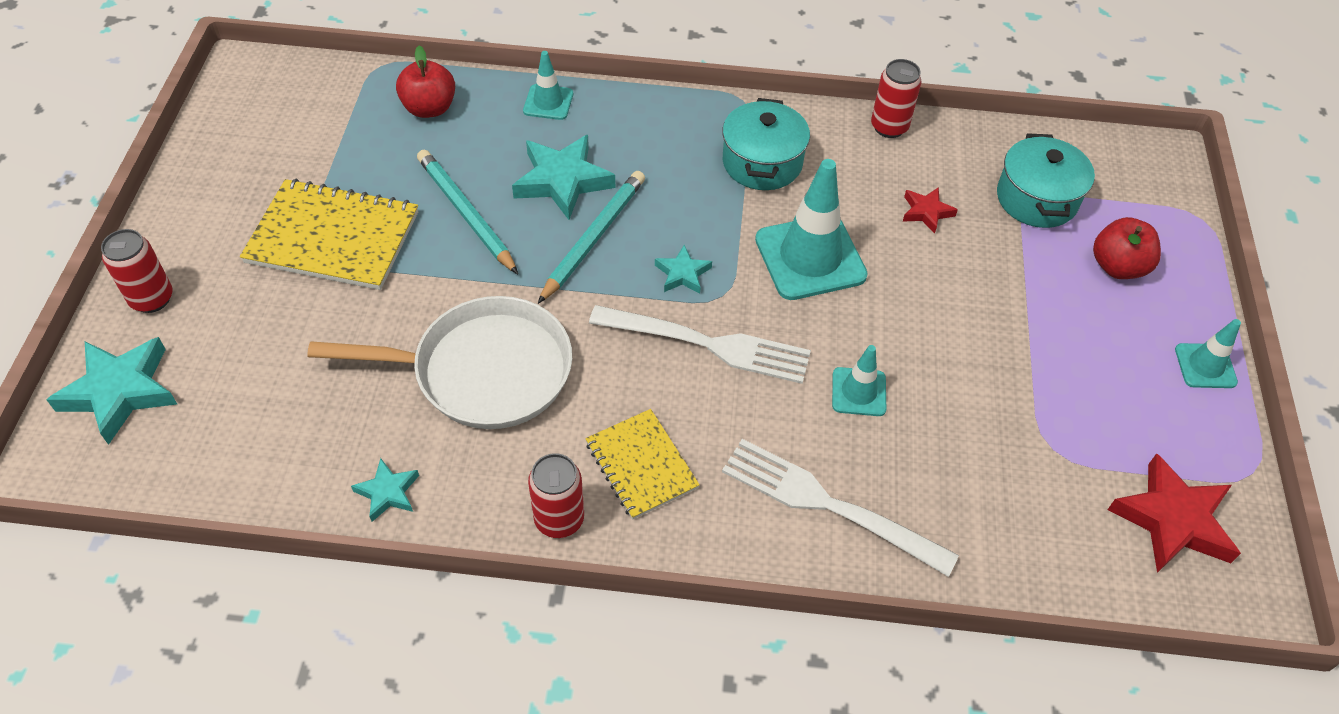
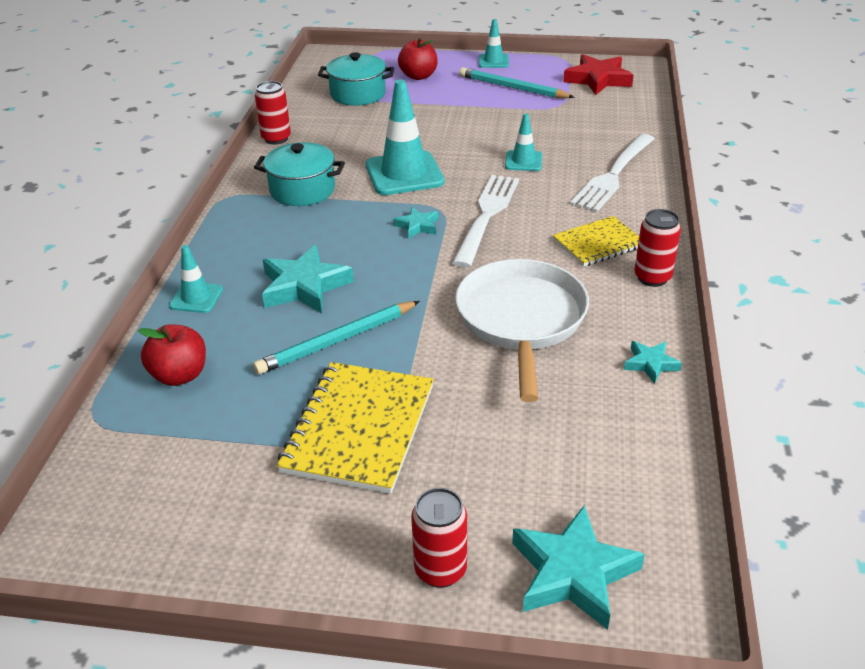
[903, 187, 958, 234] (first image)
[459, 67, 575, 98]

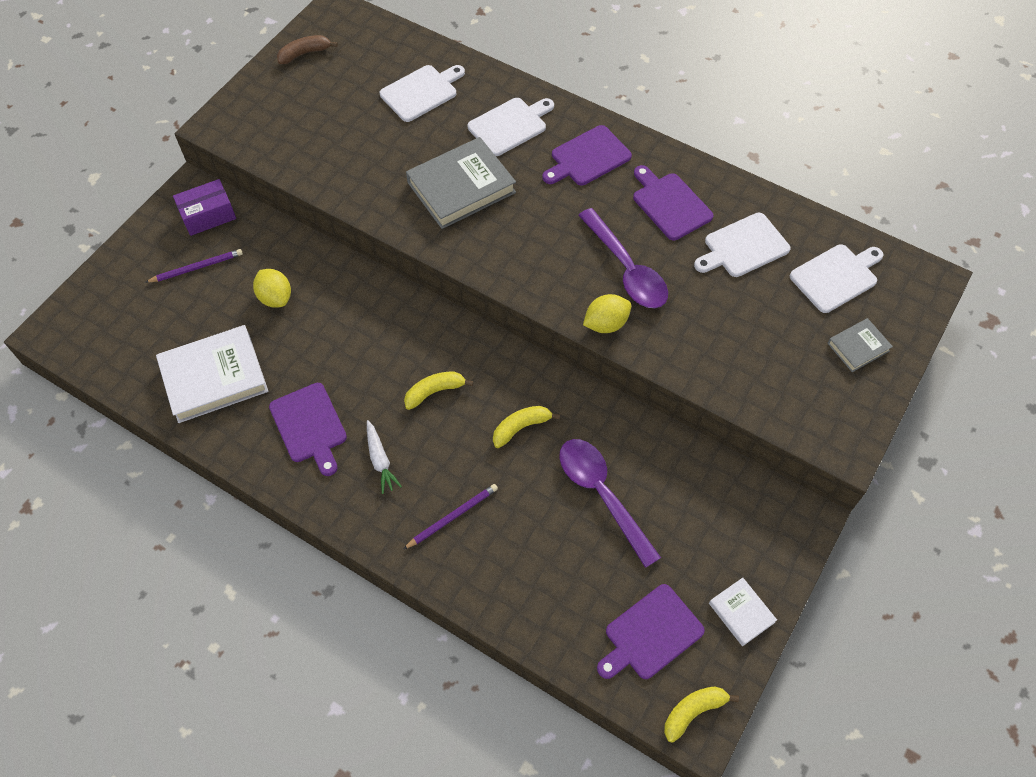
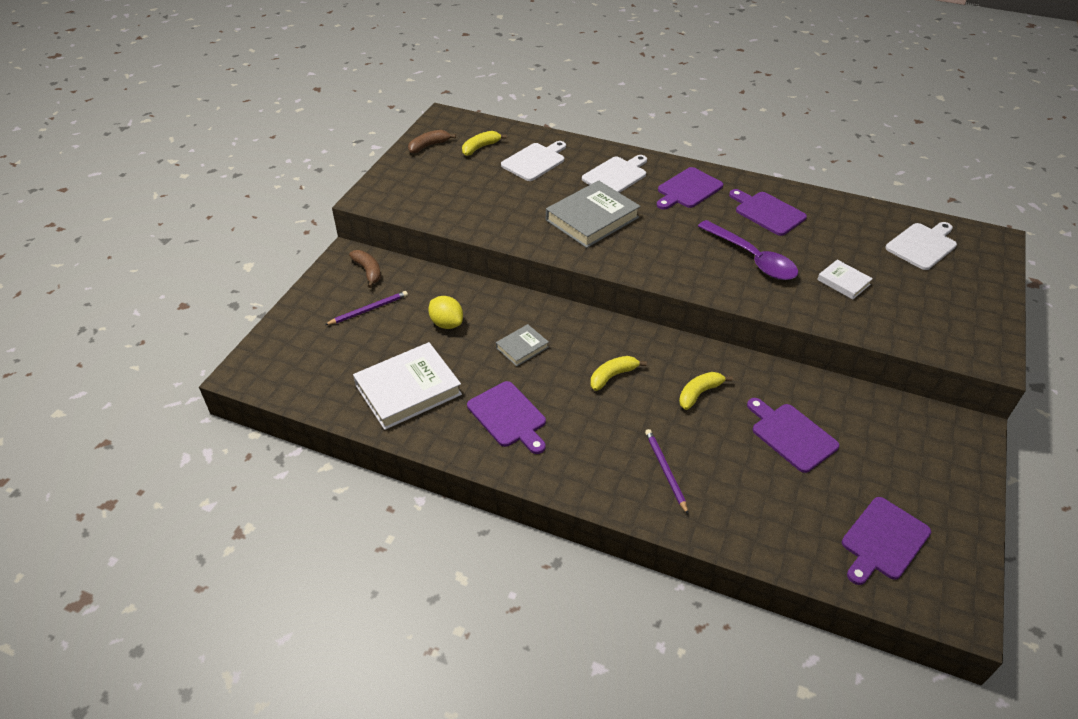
[367, 420, 402, 494] (first image)
[583, 294, 631, 333] (first image)
[694, 213, 790, 277] (first image)
[462, 131, 507, 156]
[817, 260, 873, 300]
[496, 324, 549, 366]
[349, 250, 381, 288]
[747, 398, 839, 473]
[645, 429, 688, 514]

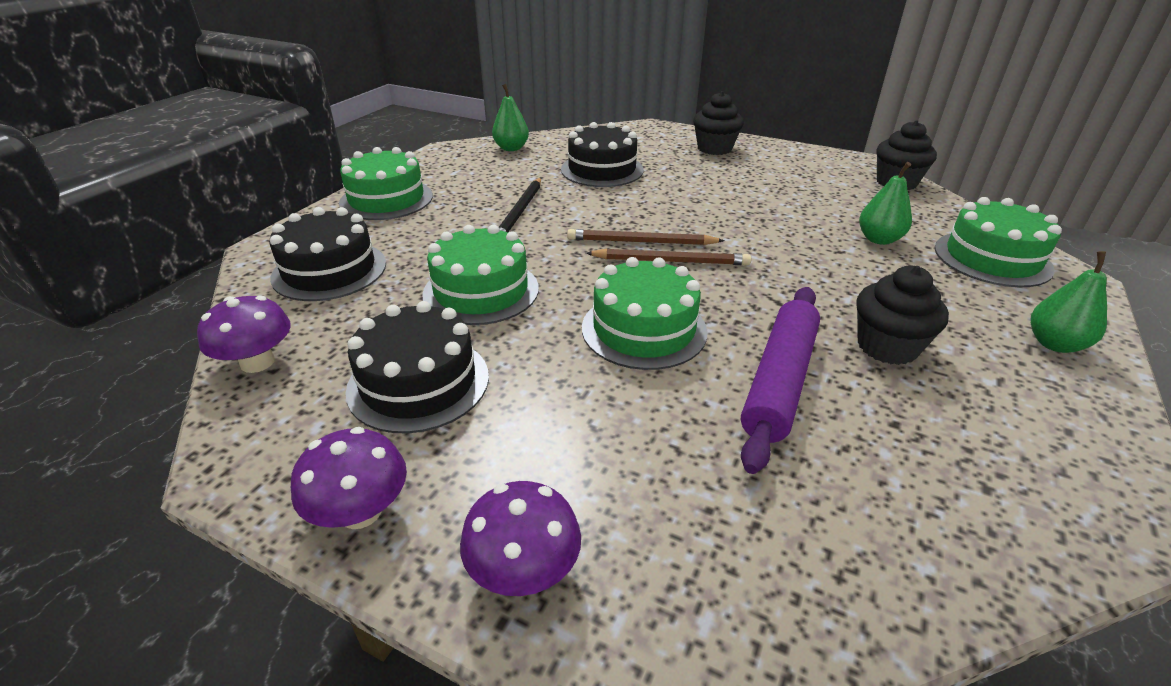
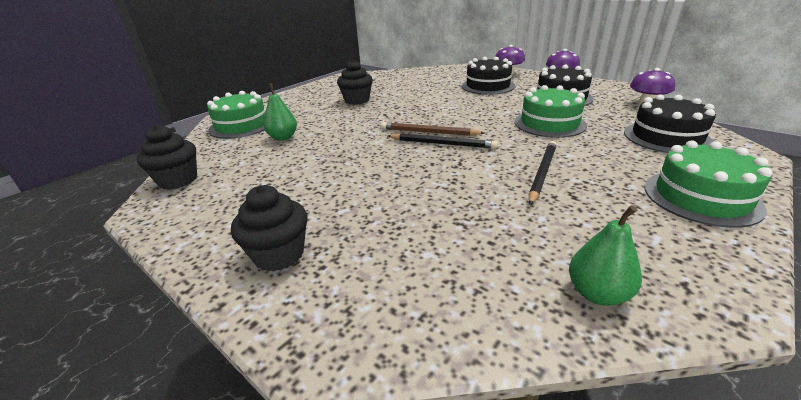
[582, 257, 707, 370] (first image)
[741, 287, 820, 474] (first image)
[1031, 251, 1107, 353] (first image)
[462, 57, 516, 95]
[388, 133, 498, 149]

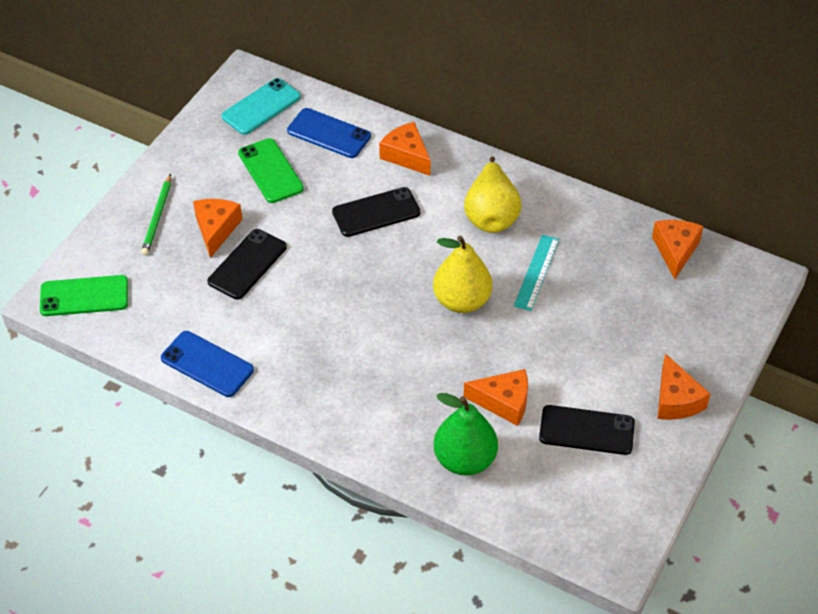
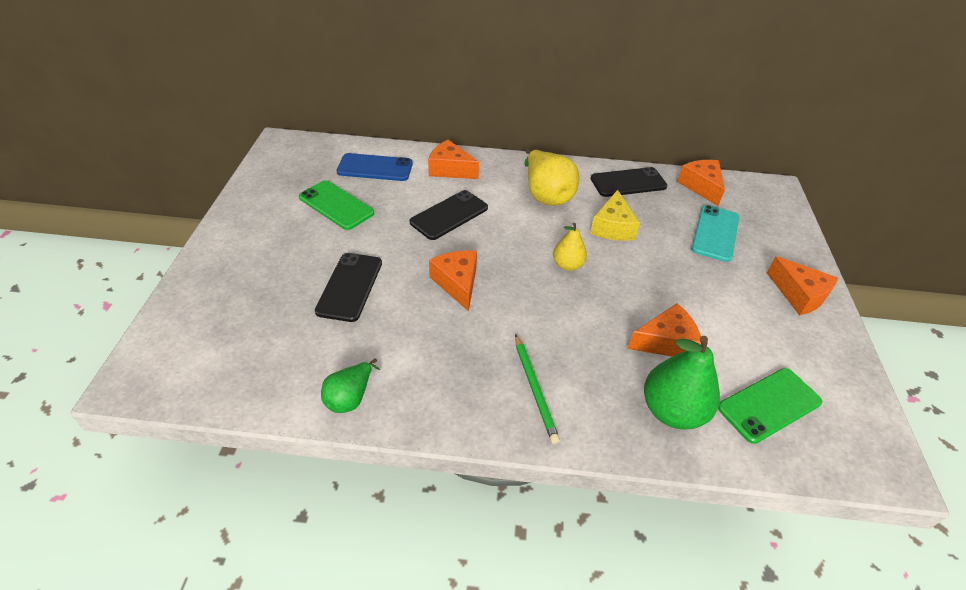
[718, 368, 822, 444]
[515, 334, 560, 444]
[429, 250, 477, 311]
[691, 205, 739, 262]
[591, 167, 667, 197]
[321, 358, 380, 413]
[590, 190, 640, 241]
[553, 223, 587, 271]

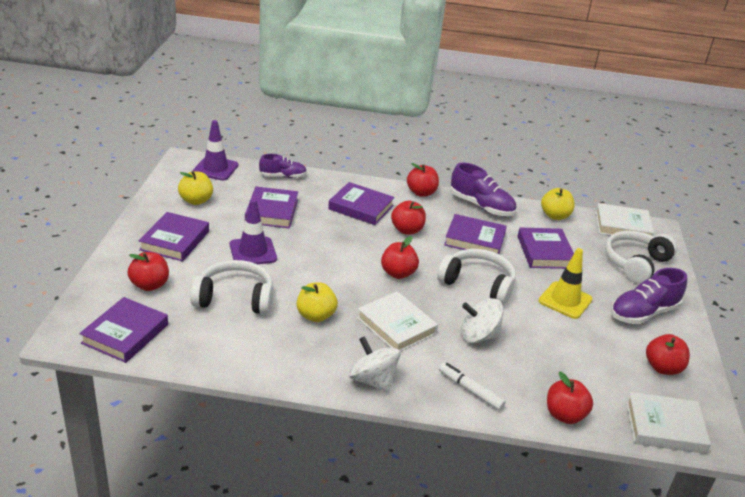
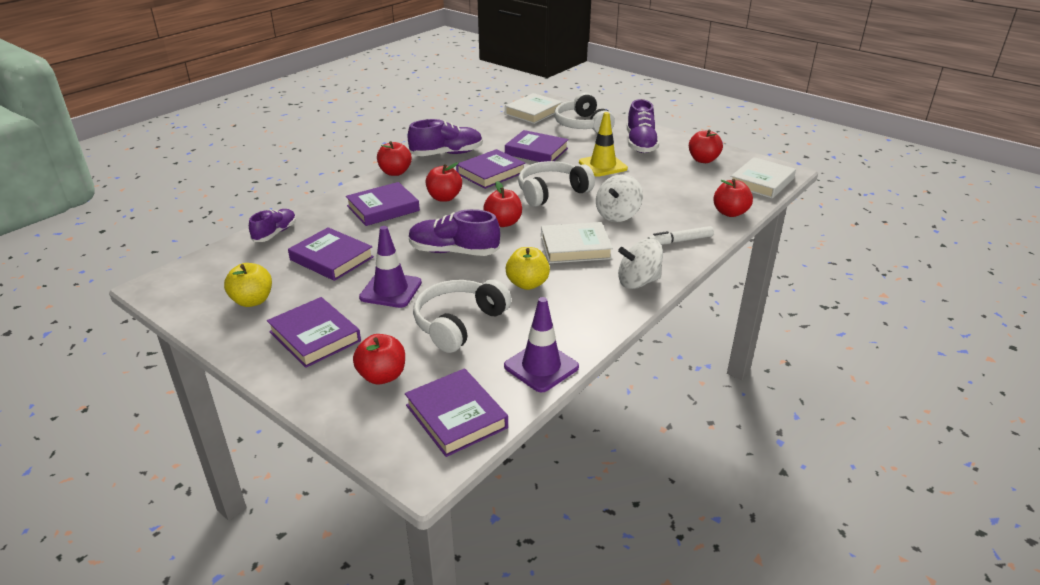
[541, 188, 575, 220] (first image)
[409, 209, 500, 256]
[504, 297, 579, 393]

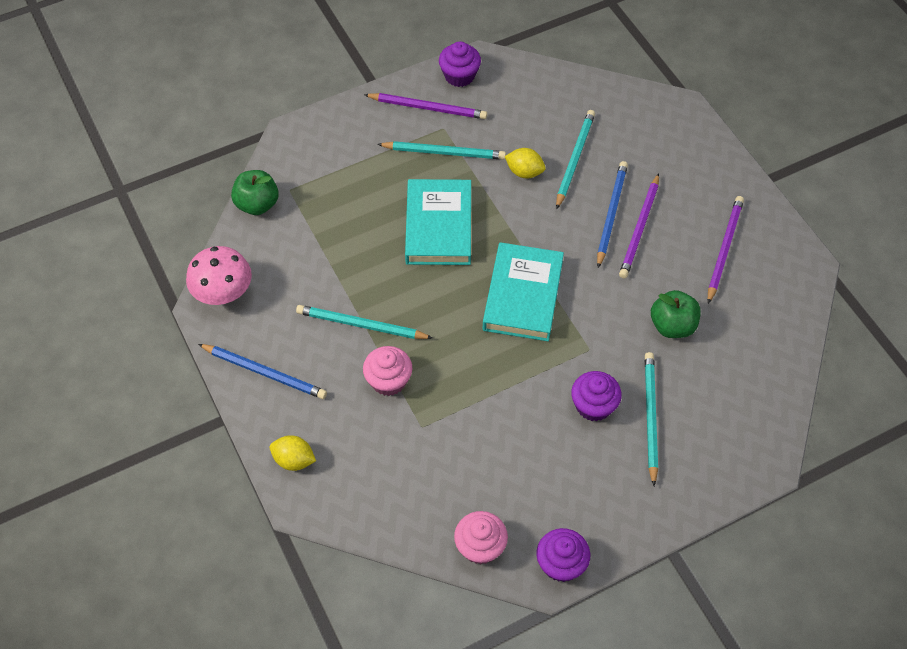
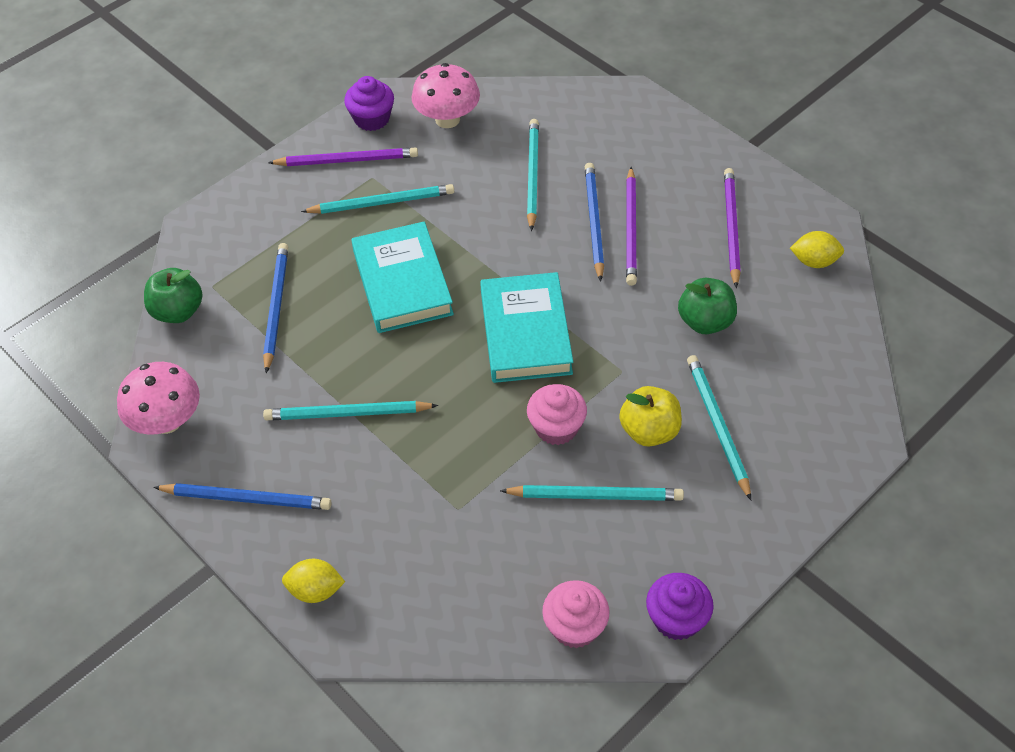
[263, 243, 288, 373]
[412, 63, 480, 128]
[500, 485, 684, 501]
[527, 384, 587, 445]
[790, 231, 844, 268]
[619, 386, 682, 447]

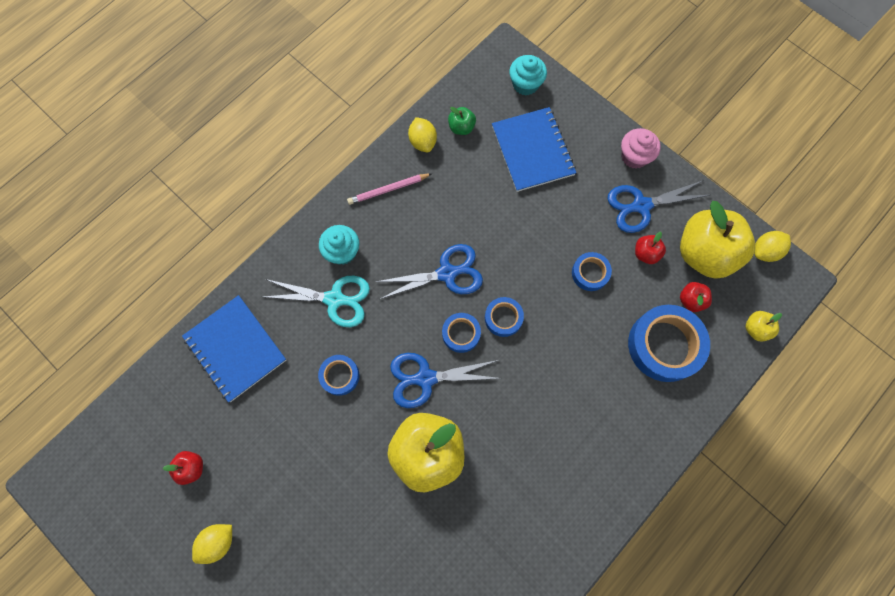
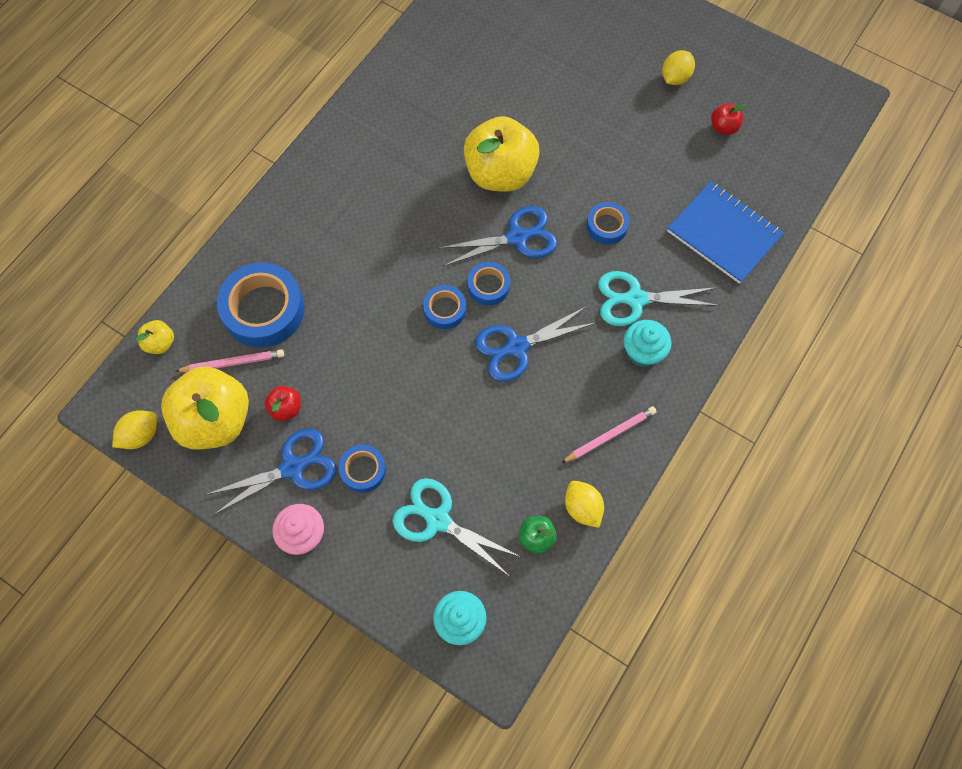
[339, 445, 386, 492]
[392, 478, 521, 576]
[176, 349, 284, 372]

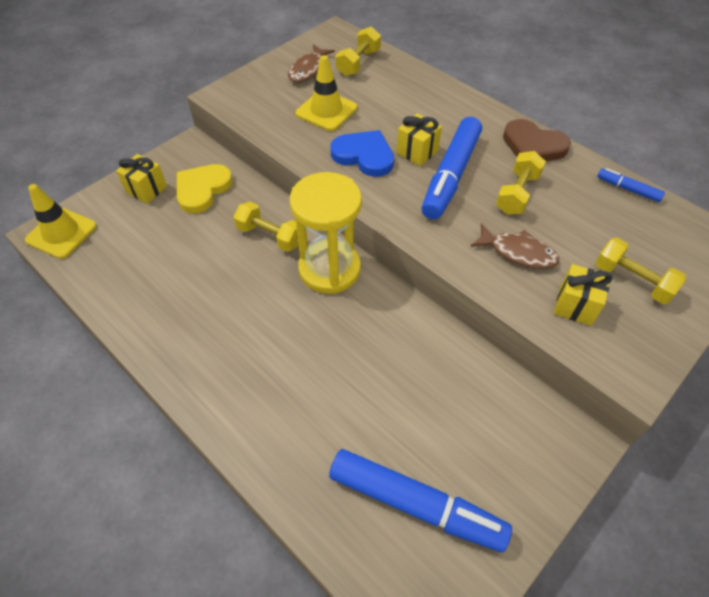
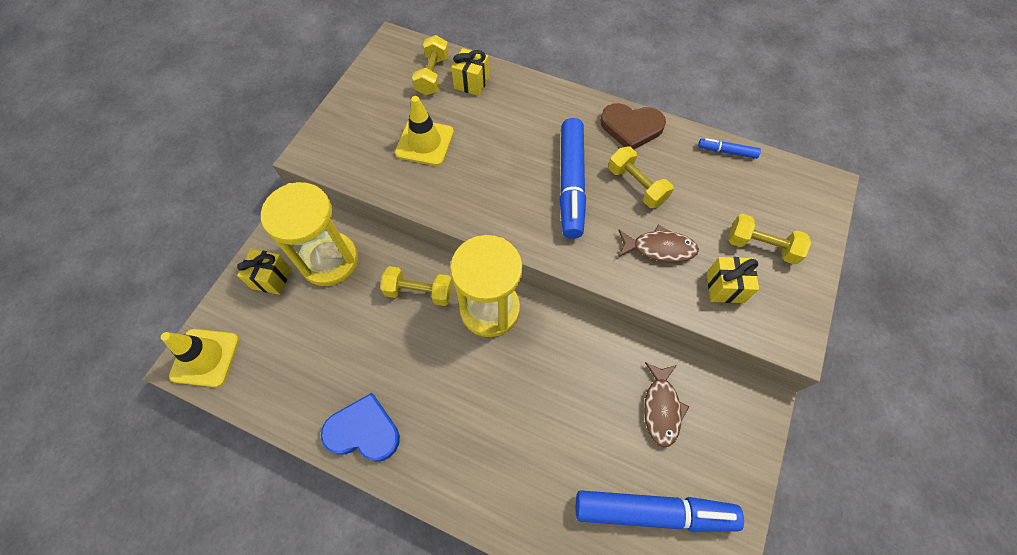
[644, 362, 689, 447]
[321, 393, 400, 461]
[451, 48, 489, 96]
[261, 182, 358, 286]
[608, 147, 674, 208]

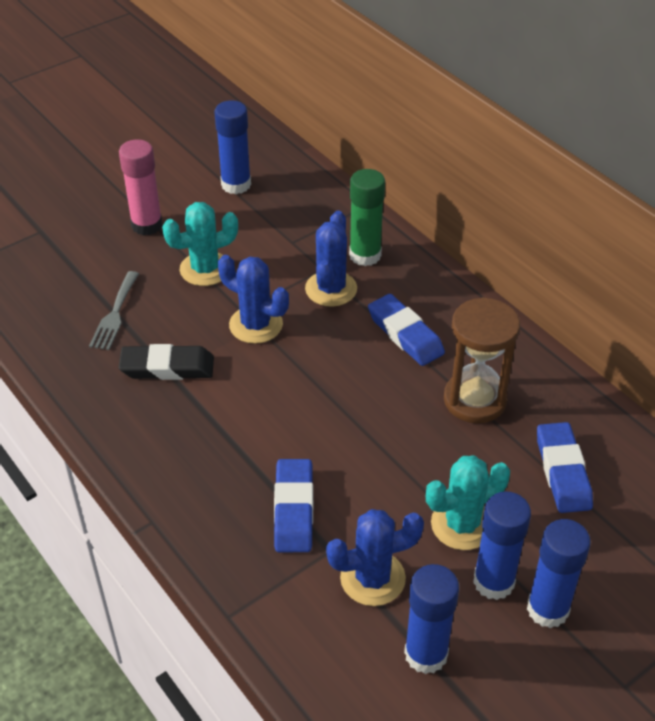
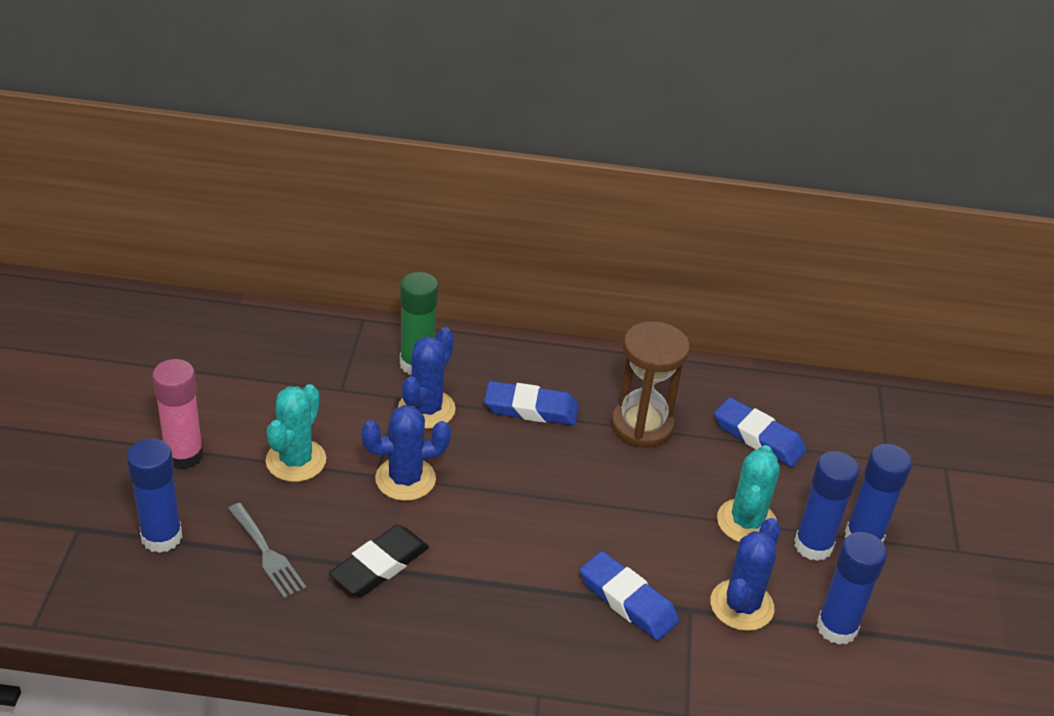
[126, 438, 182, 553]
[398, 327, 456, 429]

